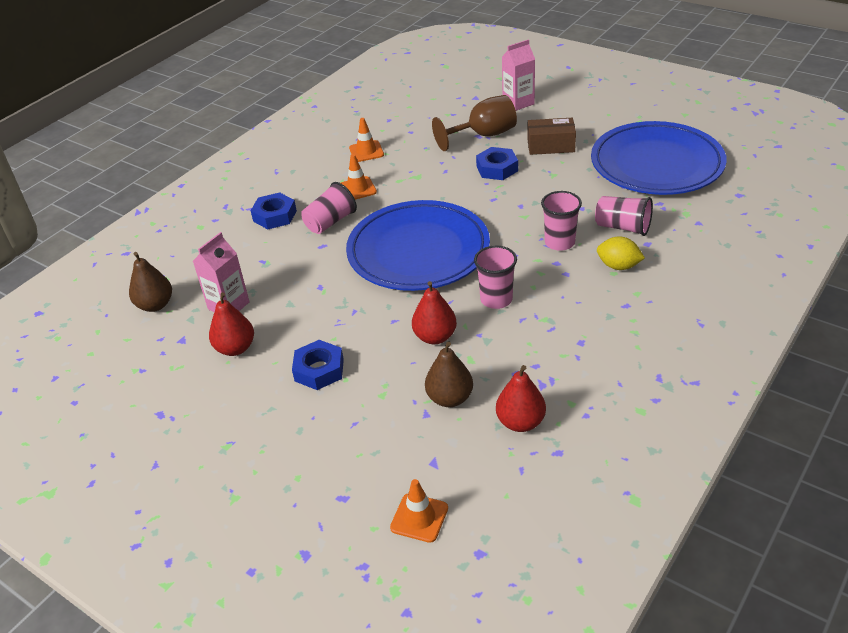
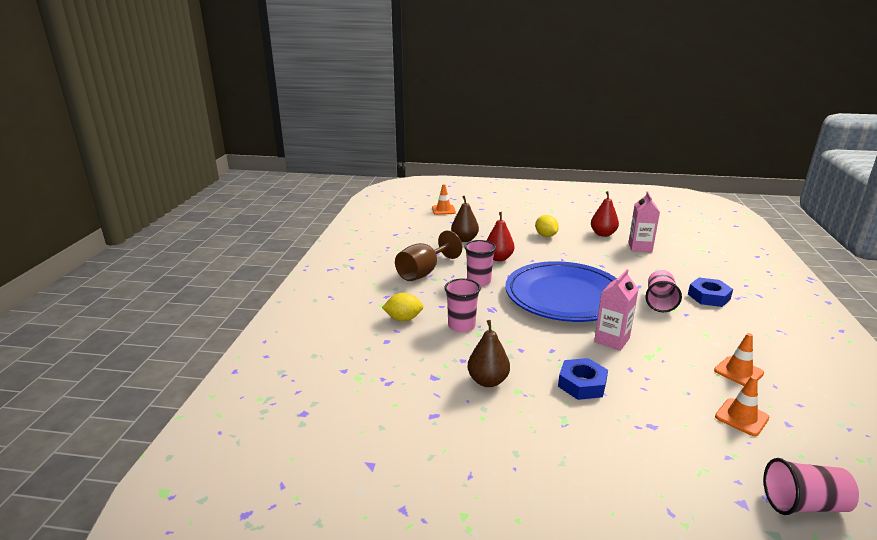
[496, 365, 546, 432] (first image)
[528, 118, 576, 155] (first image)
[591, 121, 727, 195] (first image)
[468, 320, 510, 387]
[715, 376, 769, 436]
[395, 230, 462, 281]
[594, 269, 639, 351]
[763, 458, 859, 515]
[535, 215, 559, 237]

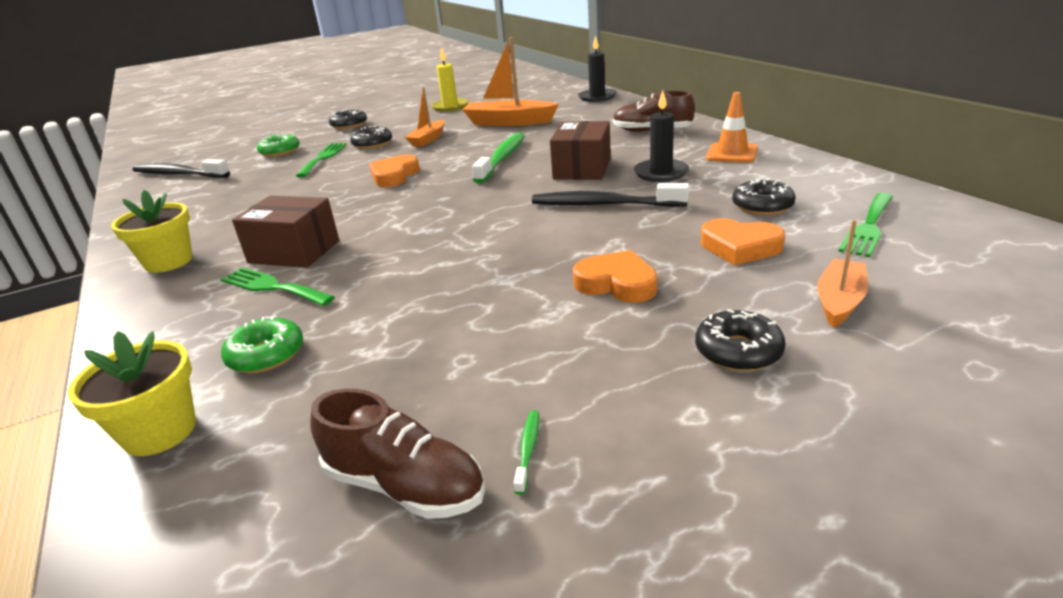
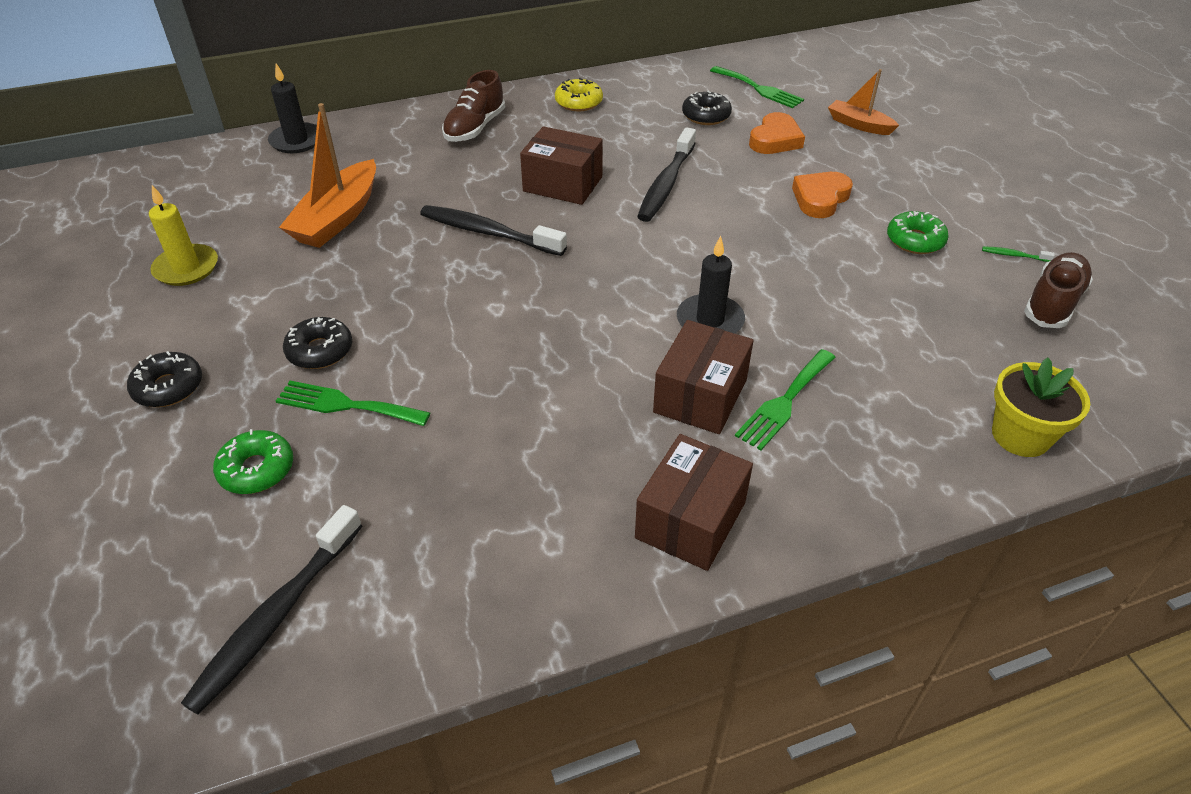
[369, 154, 420, 187] (first image)
[405, 87, 445, 147] (first image)
[695, 309, 786, 372] (first image)
[887, 211, 949, 254]
[677, 236, 745, 334]
[635, 434, 753, 571]
[555, 78, 603, 111]
[420, 205, 567, 256]

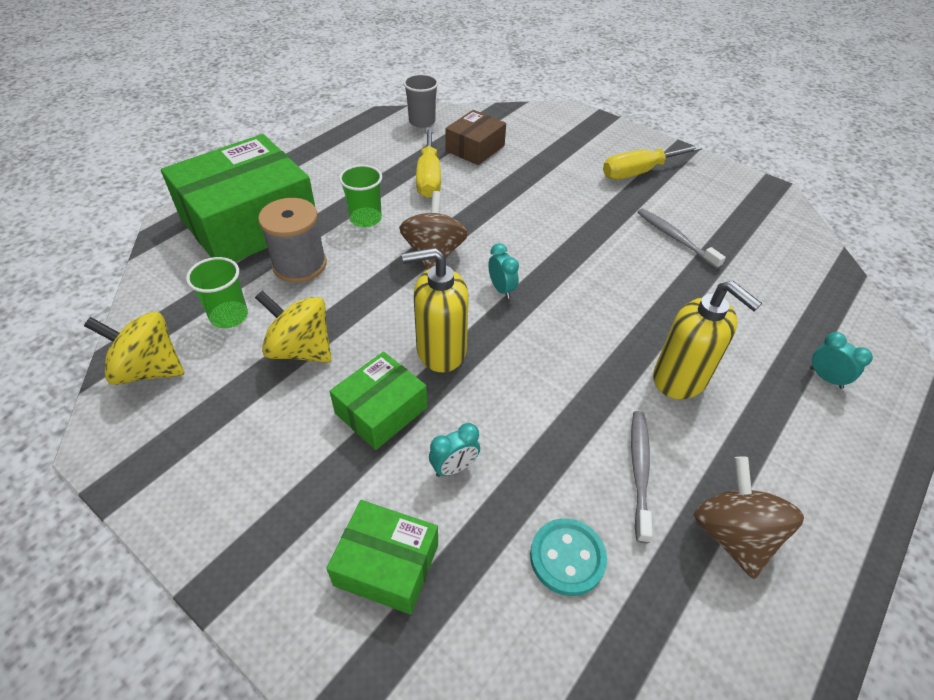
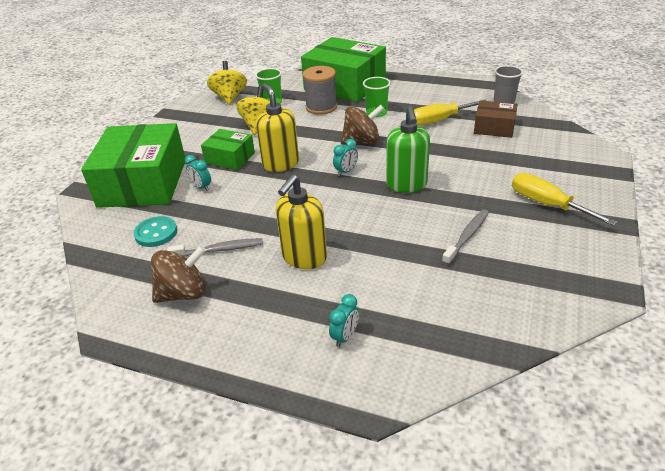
[386, 106, 430, 193]
[81, 123, 185, 208]

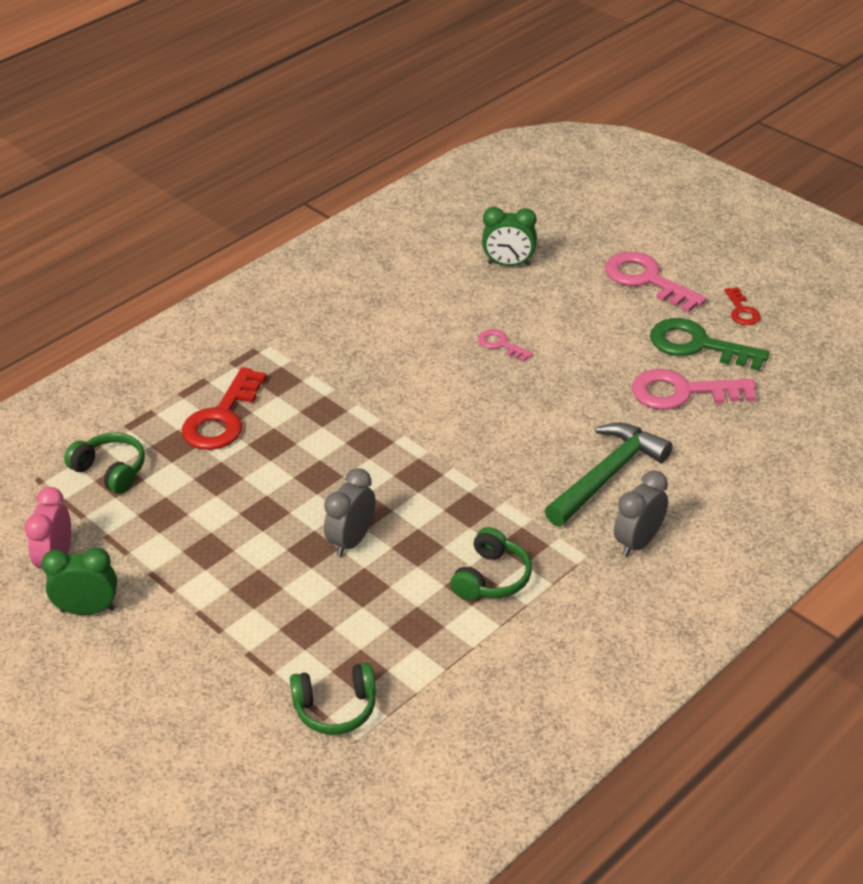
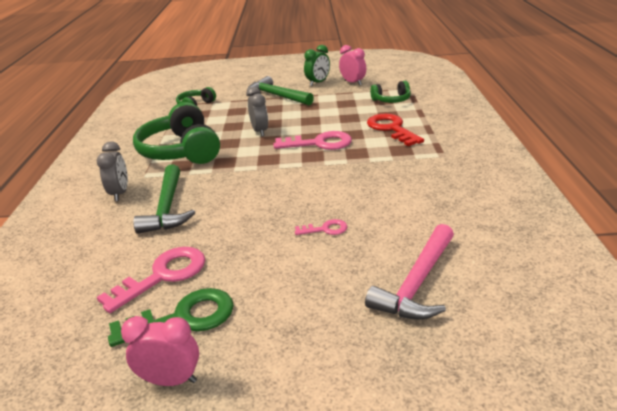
[247, 76, 314, 105]
[274, 131, 352, 150]
[365, 224, 454, 320]
[121, 316, 199, 386]
[133, 102, 220, 164]

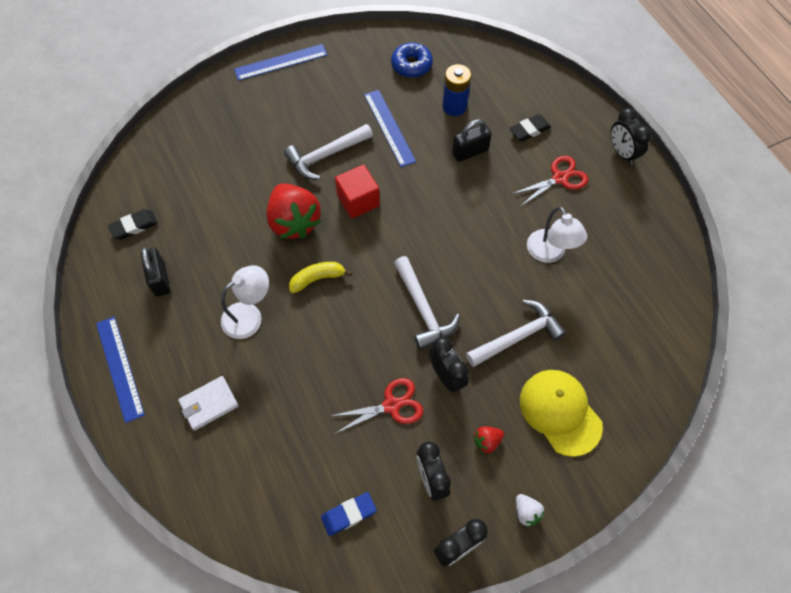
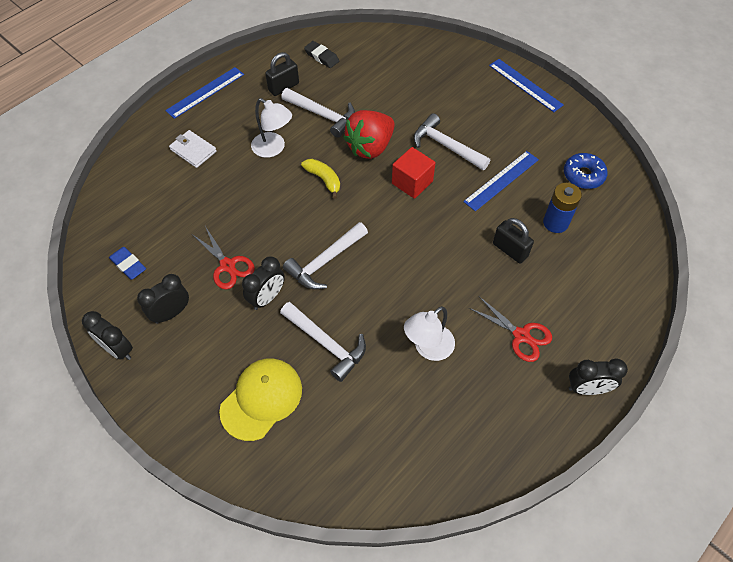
[473, 426, 504, 454] (first image)
[510, 114, 551, 141] (first image)
[516, 494, 544, 527] (first image)
[281, 88, 355, 137]
[569, 359, 628, 395]

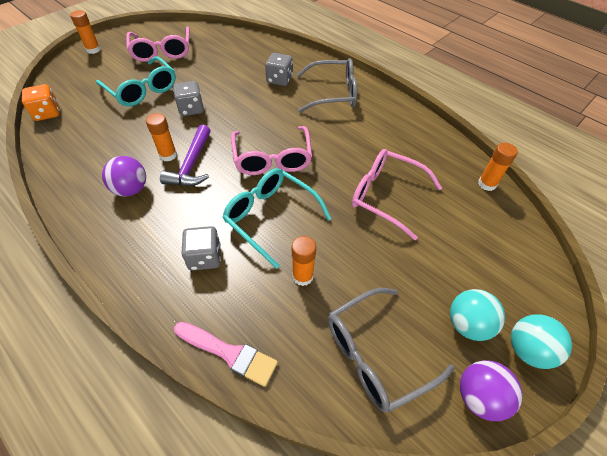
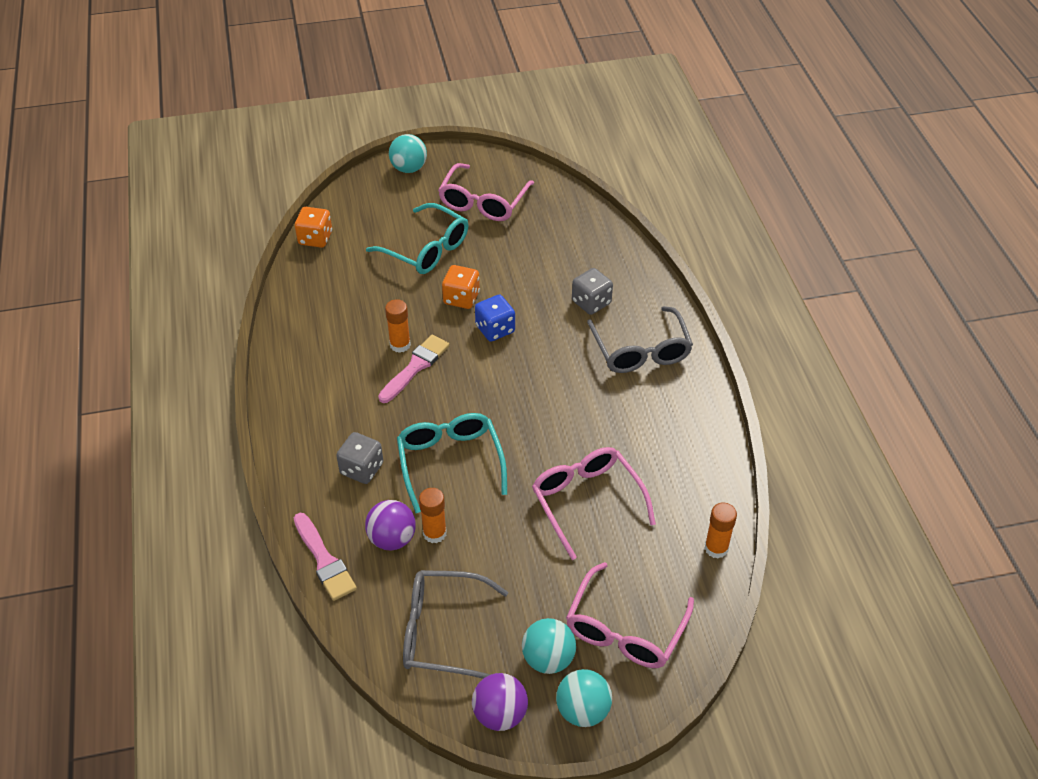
[475, 294, 515, 342]
[365, 500, 416, 550]
[566, 562, 694, 668]
[389, 134, 427, 173]
[378, 335, 449, 403]
[442, 265, 480, 309]
[366, 203, 468, 274]
[587, 306, 693, 373]

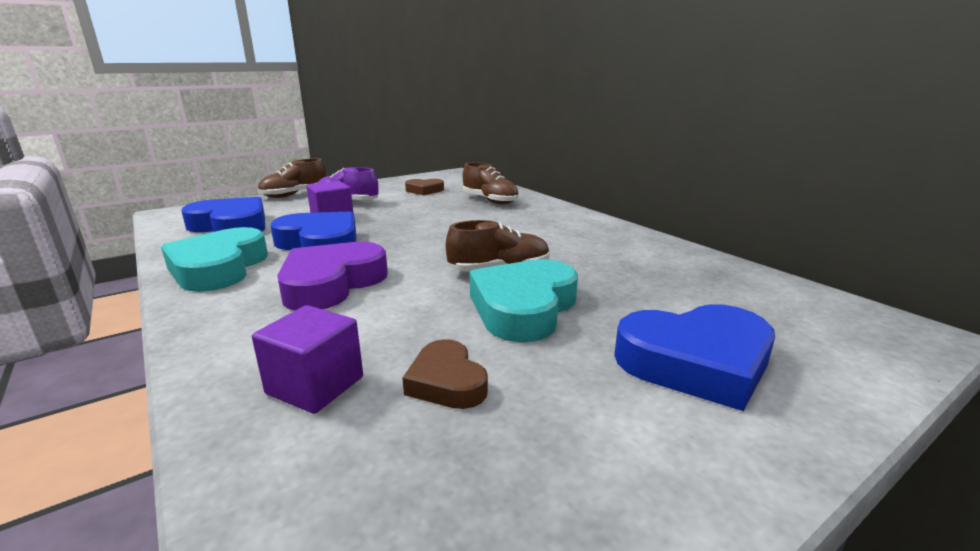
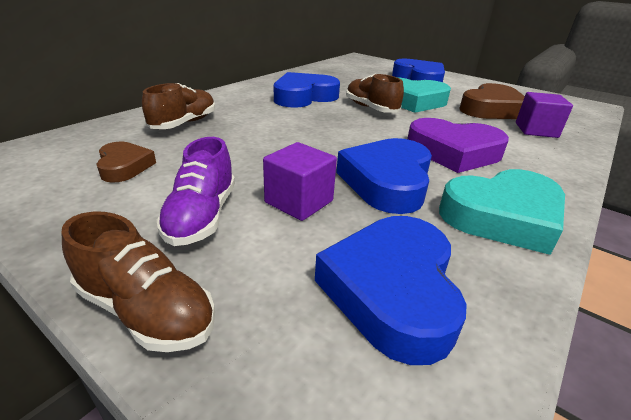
[274, 72, 340, 108]
[459, 83, 525, 119]

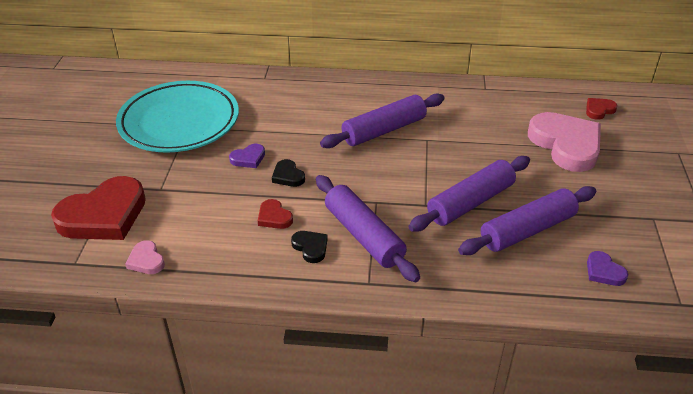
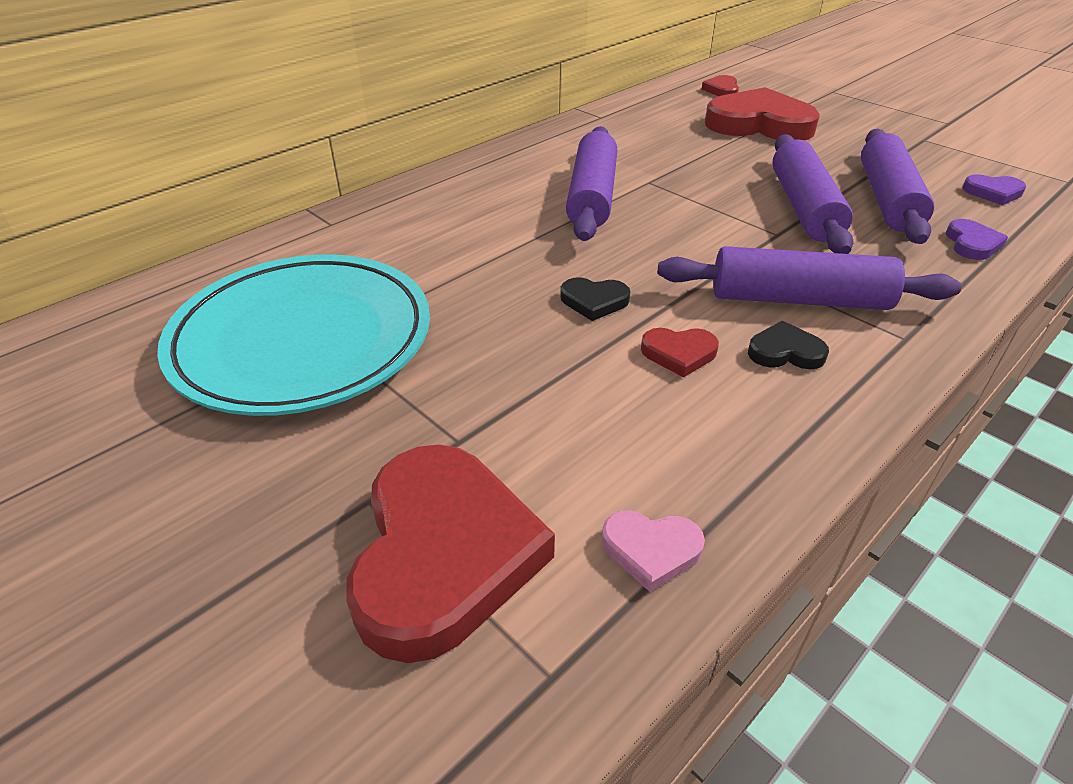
[946, 219, 1008, 260]
[705, 87, 820, 140]

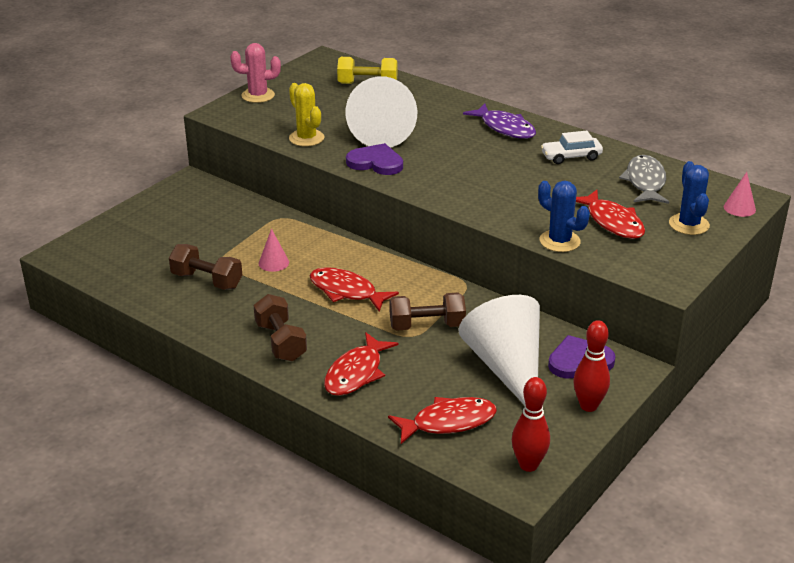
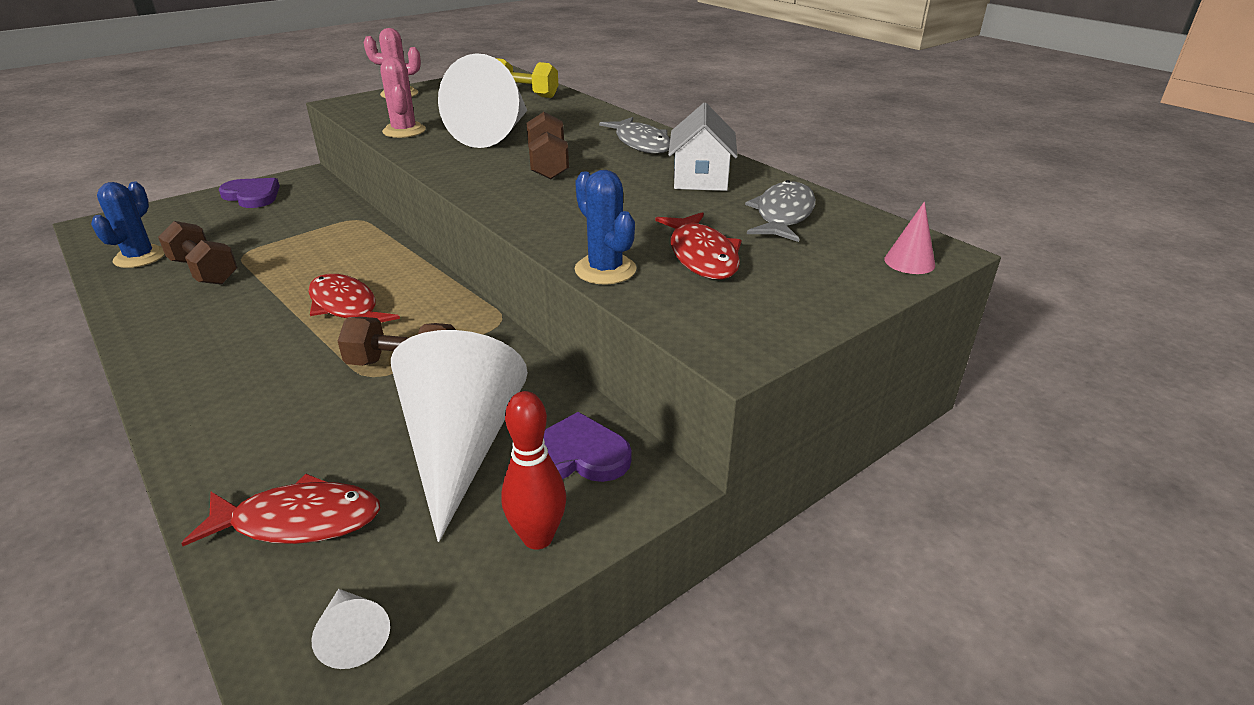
[259, 229, 289, 272] (first image)
[324, 332, 398, 396] (first image)
[527, 112, 569, 180]
[219, 178, 280, 208]
[91, 181, 165, 268]
[311, 589, 390, 669]
[668, 103, 738, 191]
[380, 57, 426, 138]
[599, 117, 670, 154]

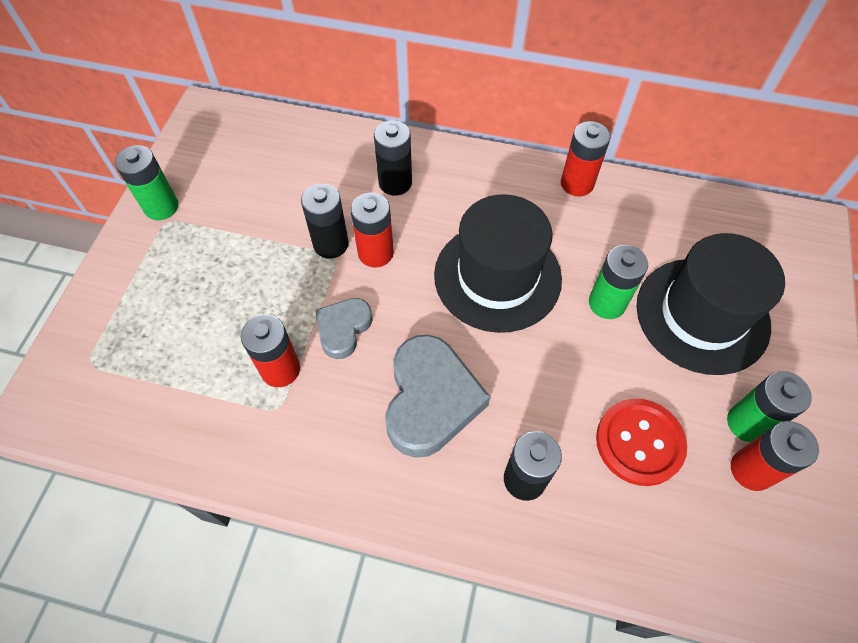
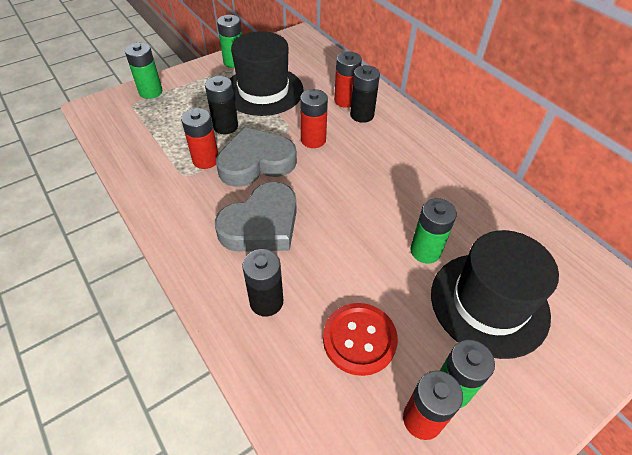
[125, 43, 162, 99]
[205, 76, 238, 134]
[230, 31, 304, 116]
[334, 51, 362, 108]
[216, 127, 297, 187]

